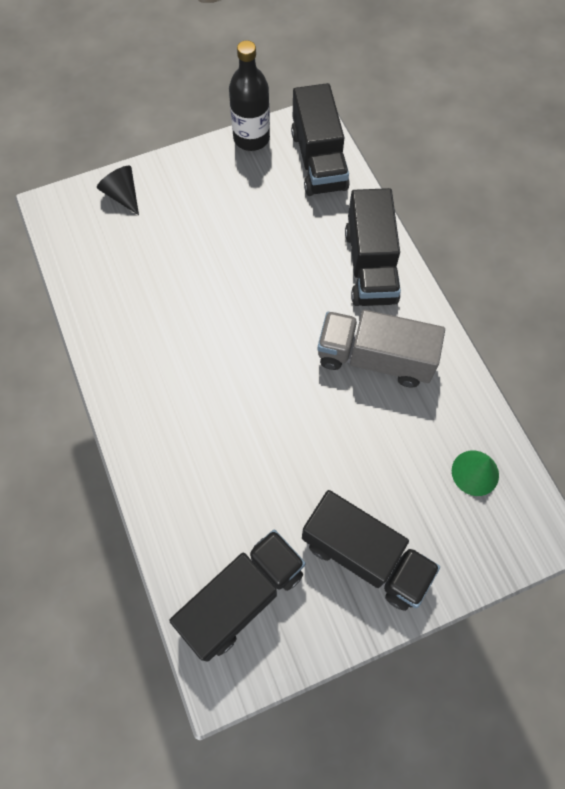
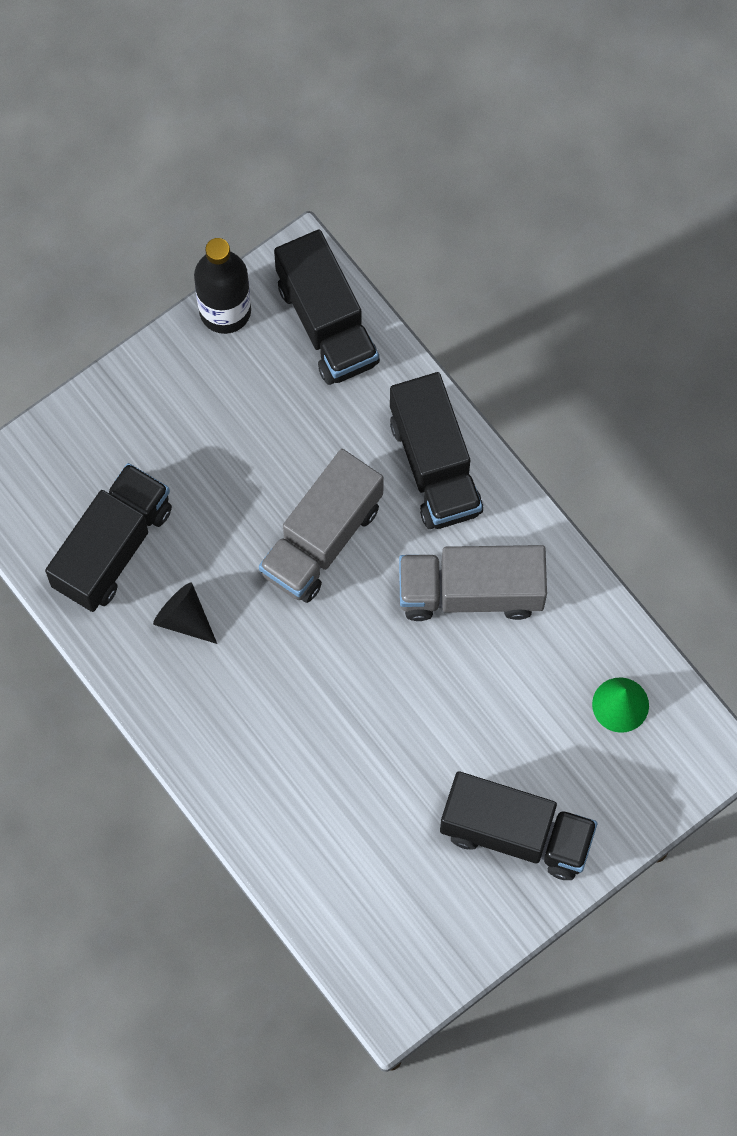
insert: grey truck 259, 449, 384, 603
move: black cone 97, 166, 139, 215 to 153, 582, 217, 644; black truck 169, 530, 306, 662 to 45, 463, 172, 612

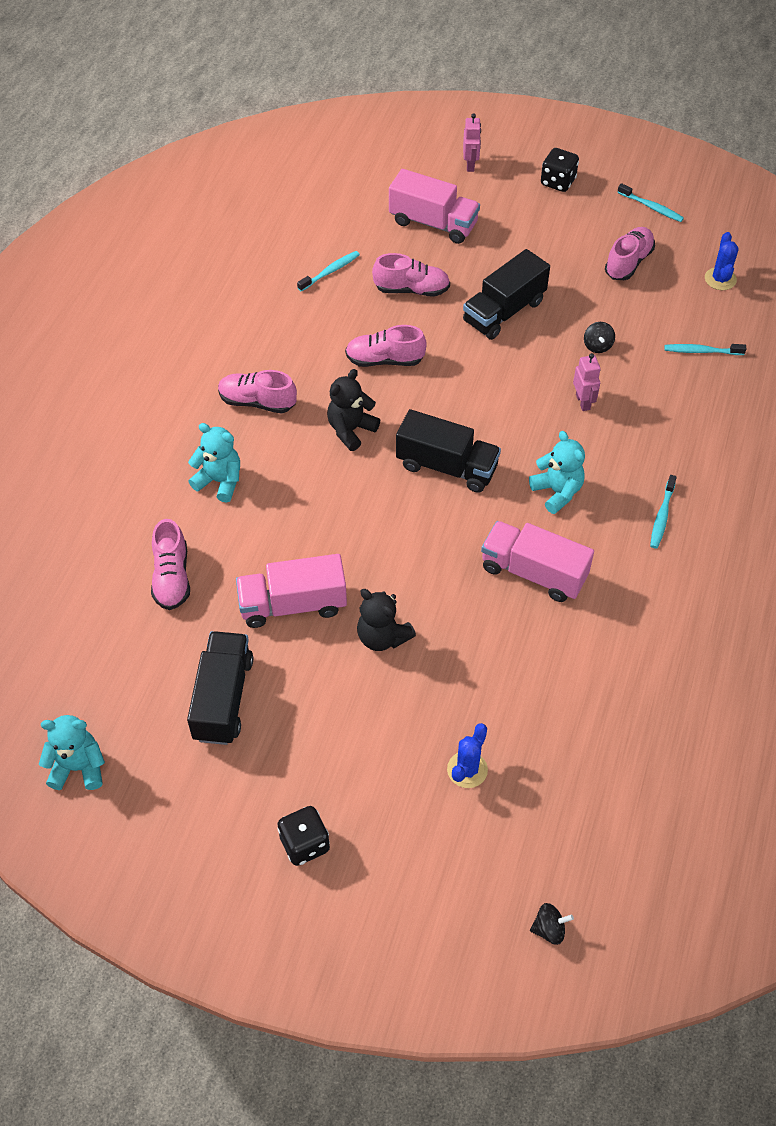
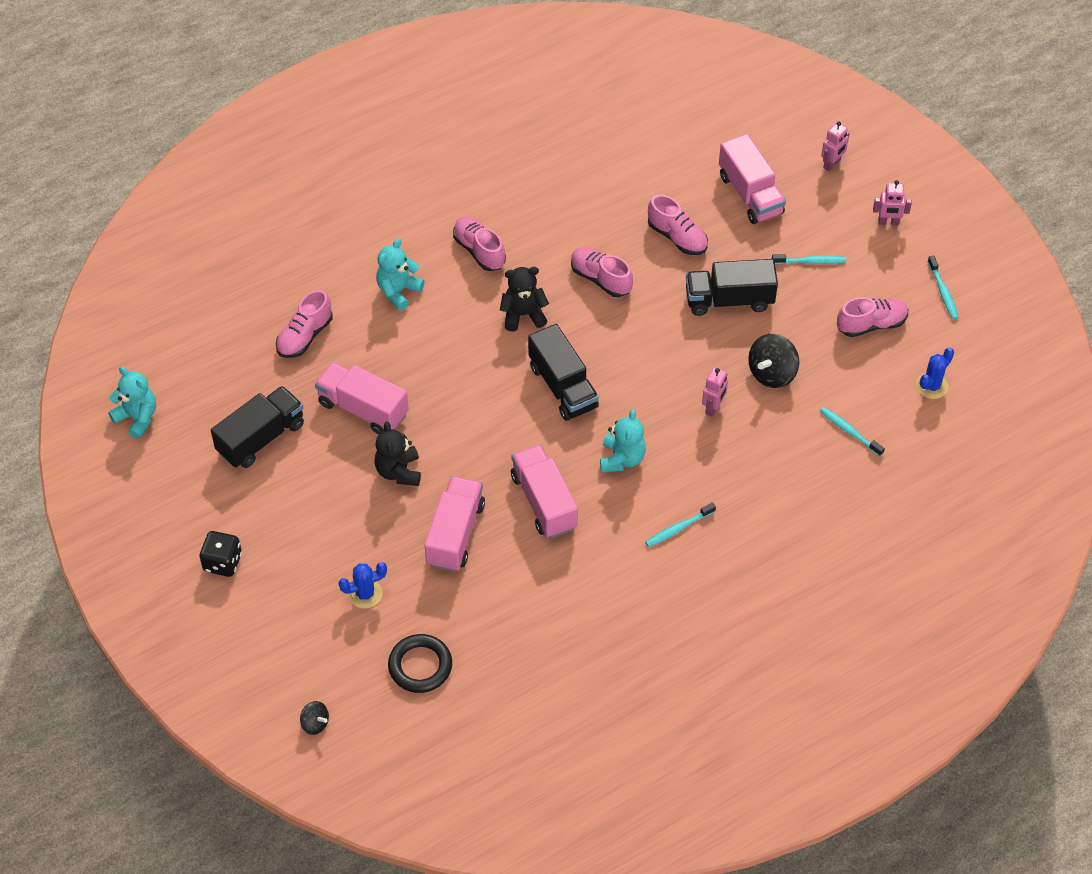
insert: black ring 388, 634, 452, 693; pink truck 424, 476, 485, 572
move: turquoise toothbrush 297, 251, 360, 292 to 772, 254, 846, 264
replace: black dice 541, 148, 579, 192 to pink robot 873, 180, 912, 225
rotate: turquoise teddy bear 188, 423, 240, 502 = 376, 238, 424, 311 120 degrees counterclockwise
resize: black spinning top 584, 322, 615, 353 = 748, 334, 799, 388 x1.79

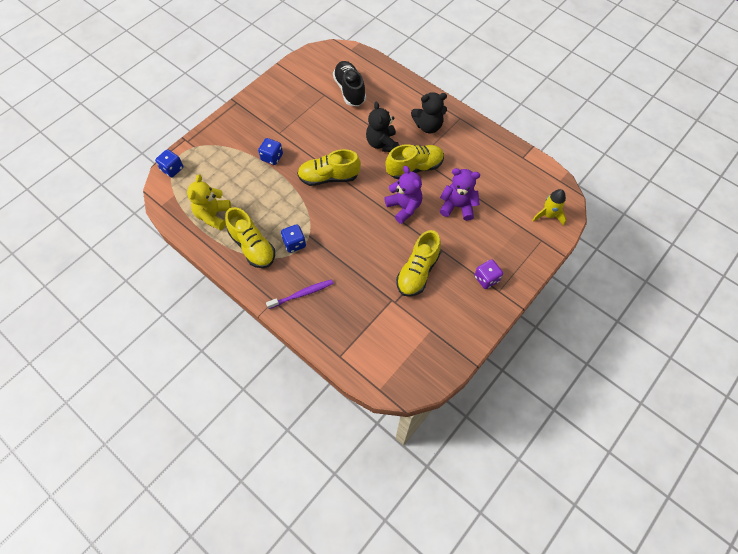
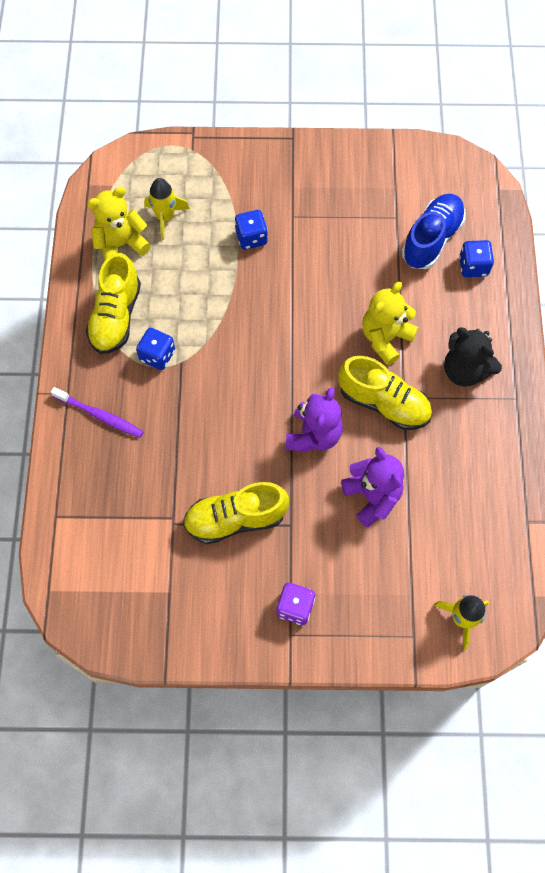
delete: yellow shoe 297, 149, 361, 186
insert: yellow rocket 144, 178, 190, 240
move: blue dice 155, 149, 183, 177 to 459, 240, 494, 277
recolor: black shoe 333, 61, 366, 106 to blue shoe 402, 194, 466, 269; black teddy bear 366, 101, 399, 152 to yellow teddy bear 362, 282, 418, 366

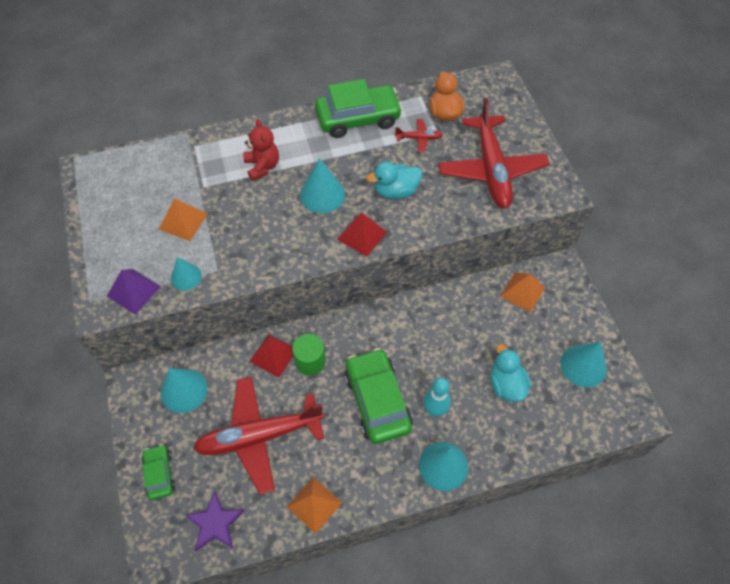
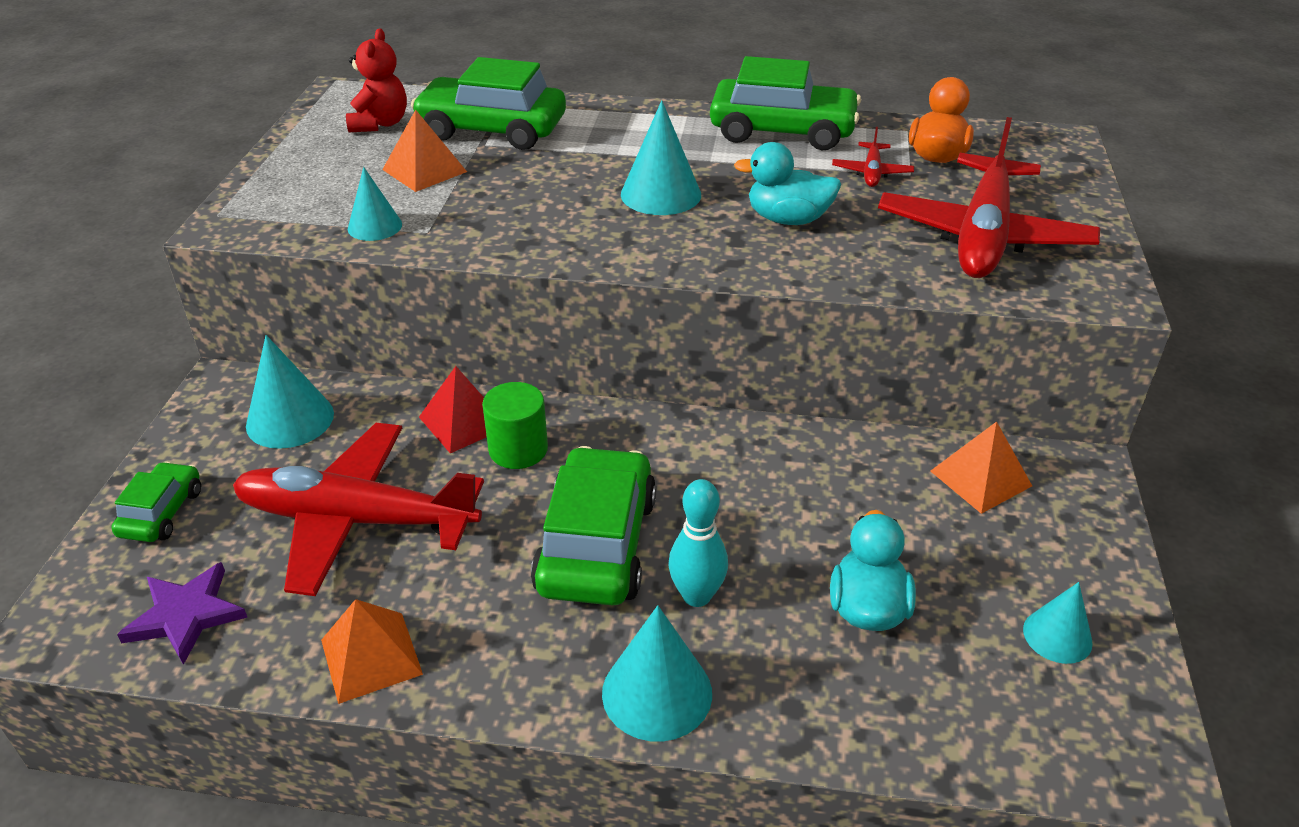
delete: purple pyramid 107, 269, 161, 314; red pyramid 337, 213, 387, 257
insert: green car 411, 57, 566, 150
move: red teddy bear 243, 119, 279, 181 to 346, 28, 407, 132
rotate: red plane 395, 119, 443, 153 = 832, 127, 914, 187 75 degrees clockwise
resize: turquoise cone 560, 342, 607, 387 = 1023, 582, 1093, 664 x0.63

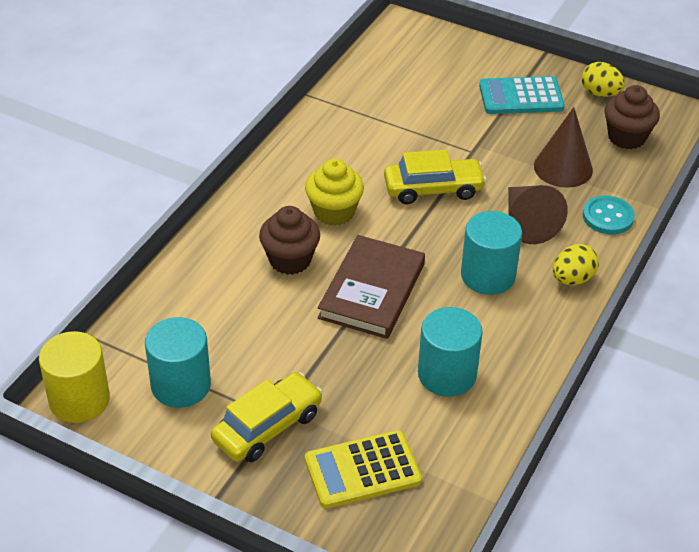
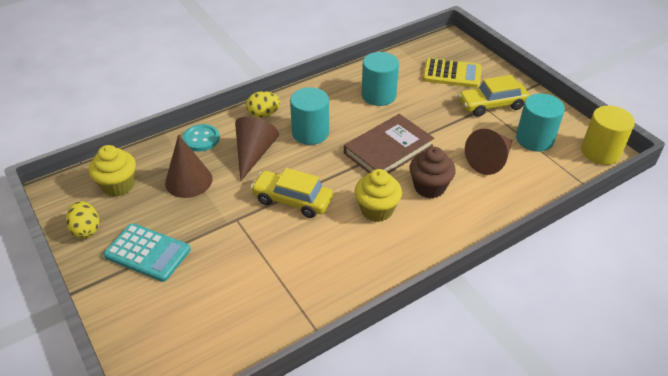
insert: brown cone 465, 129, 513, 175
recolor: brown cupcake 605, 85, 660, 149 to yellow cupcake 89, 145, 136, 197

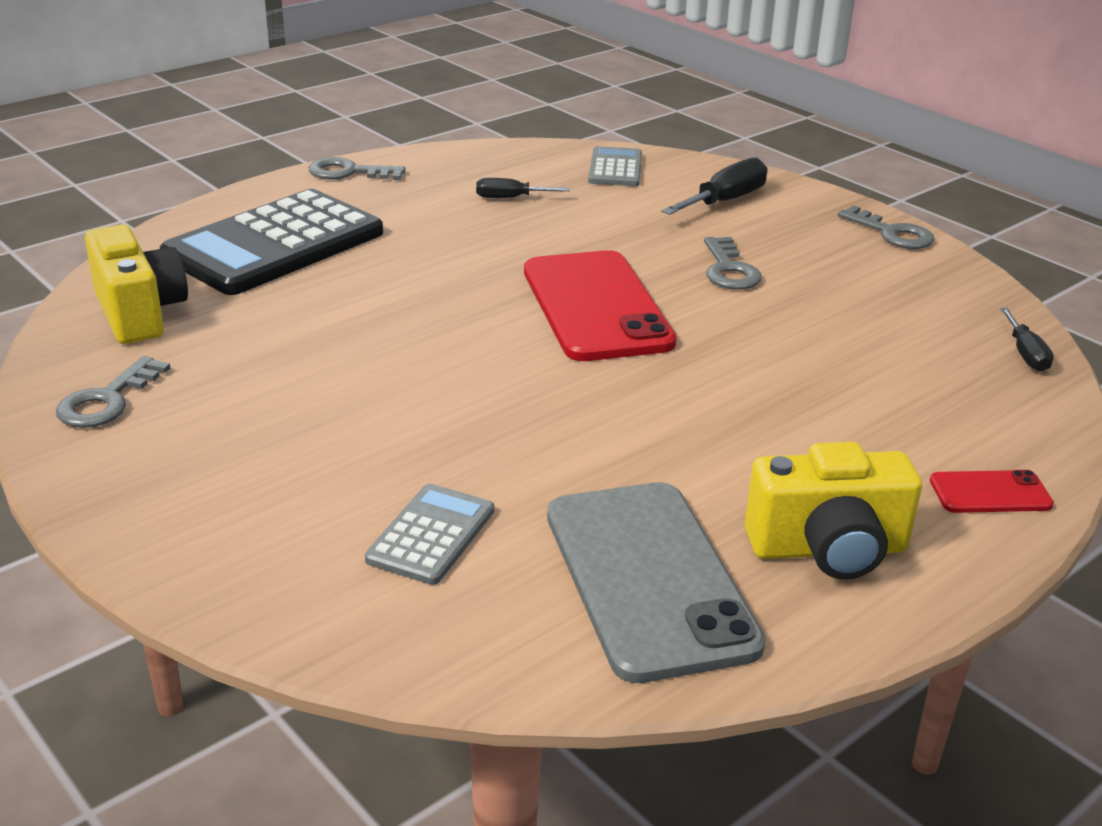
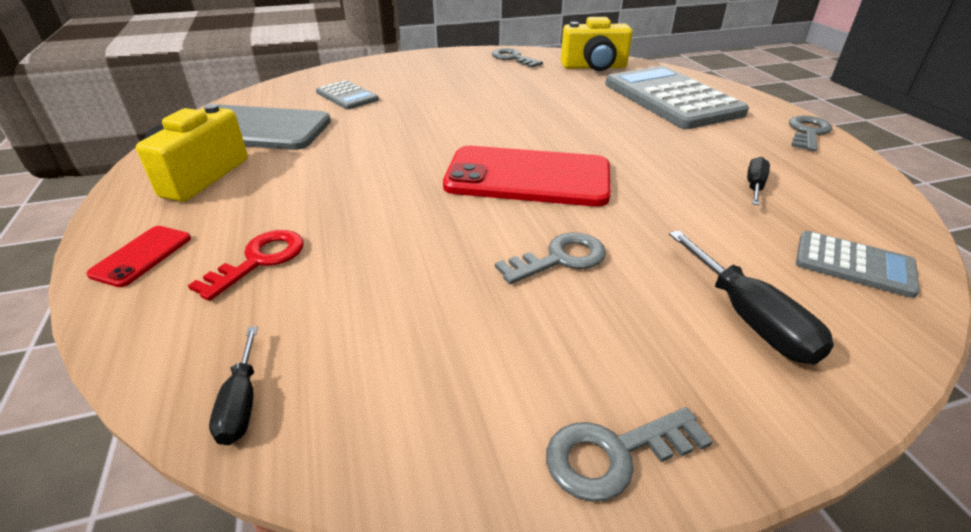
insert: red key 188, 230, 304, 301
recolor: black calculator 160, 189, 383, 295 to grey calculator 605, 66, 749, 129
rotate: grey key 704, 237, 762, 289 = 495, 232, 606, 284 135 degrees clockwise; black screwdriver 1000, 308, 1054, 372 = 209, 326, 258, 445 120 degrees counterclockwise

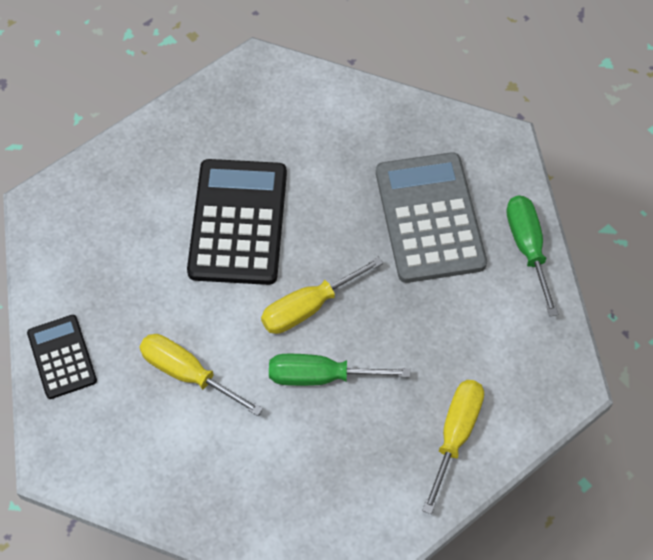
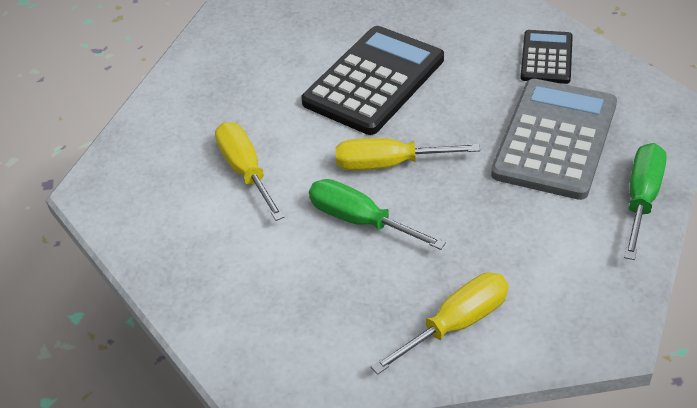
move: black calculator 27, 315, 97, 399 to 520, 30, 573, 84

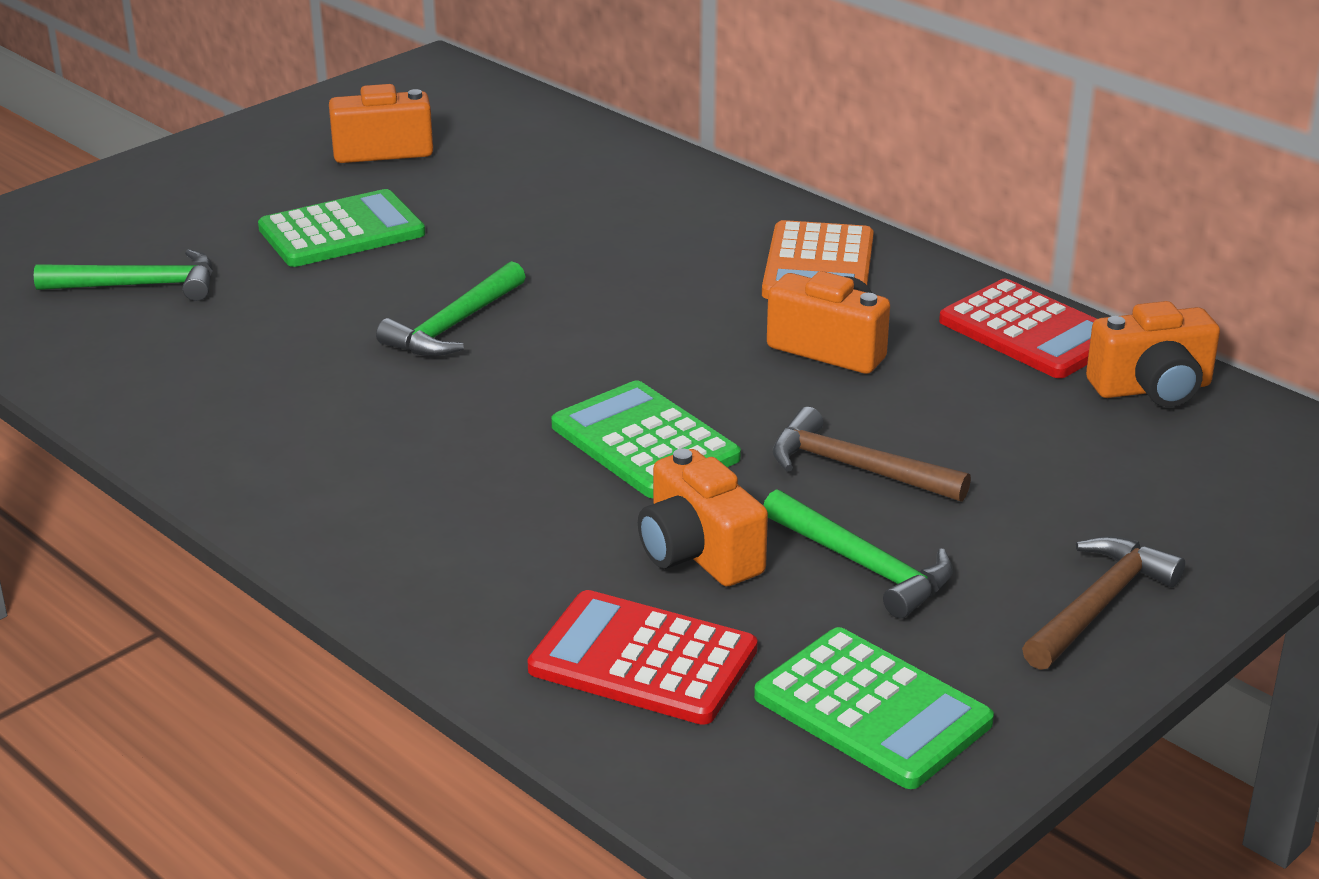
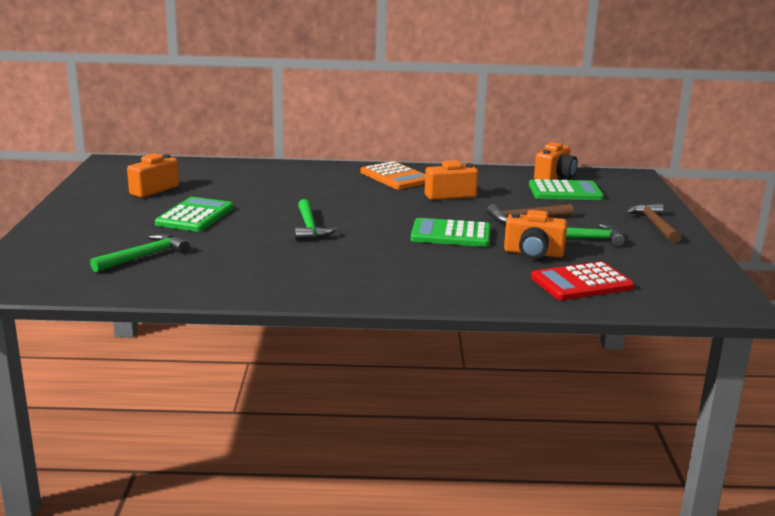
delete: red calculator 939, 279, 1097, 378
move: green calculator 754, 627, 994, 789 to 529, 179, 604, 200

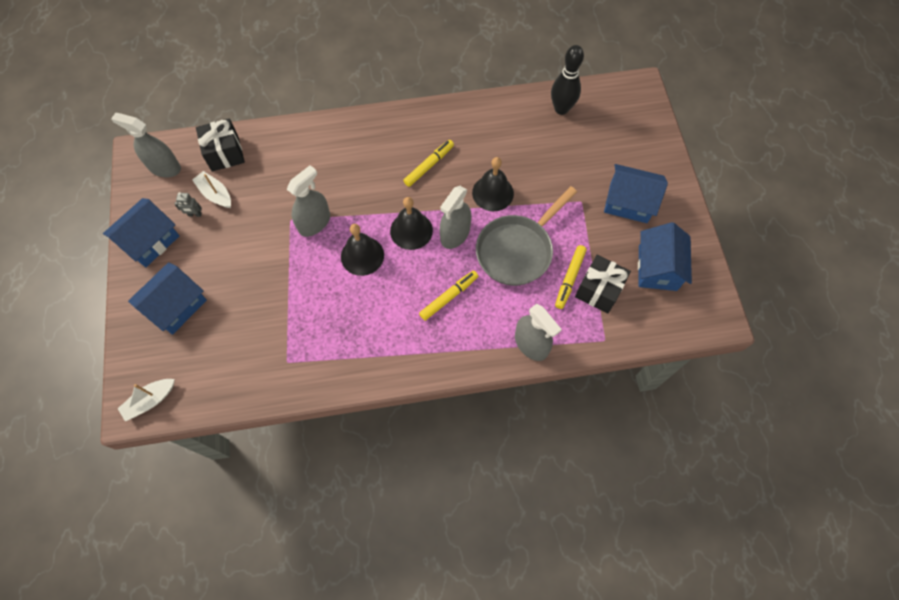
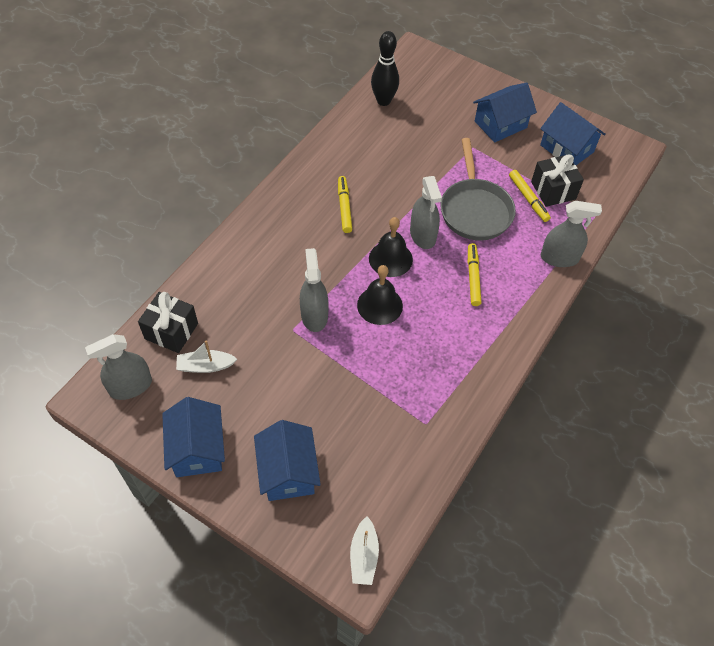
delete: grey robot 174, 192, 202, 217; black bell 472, 157, 514, 211

